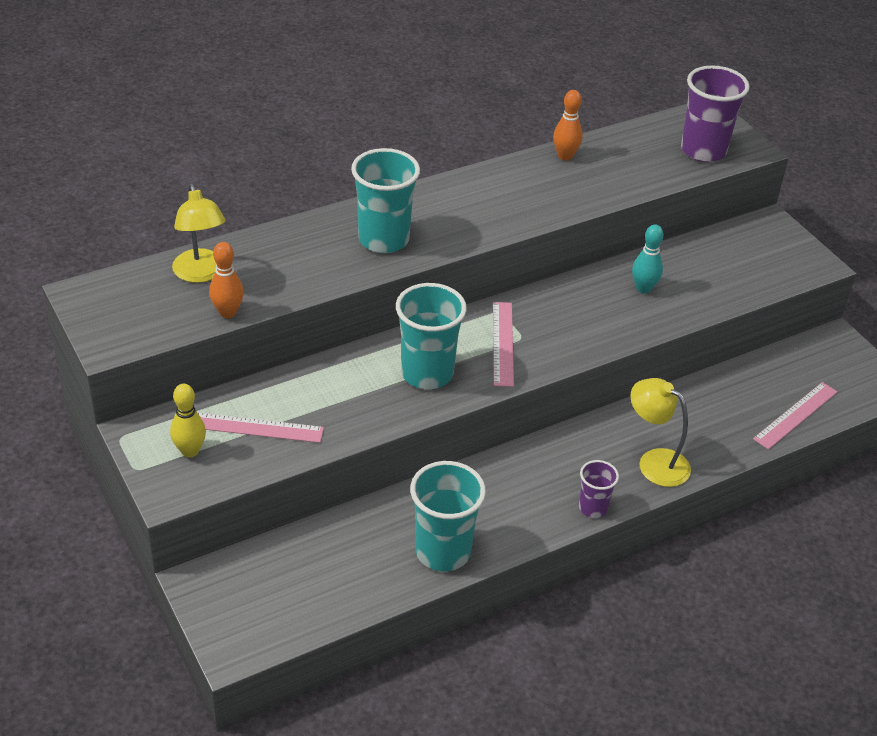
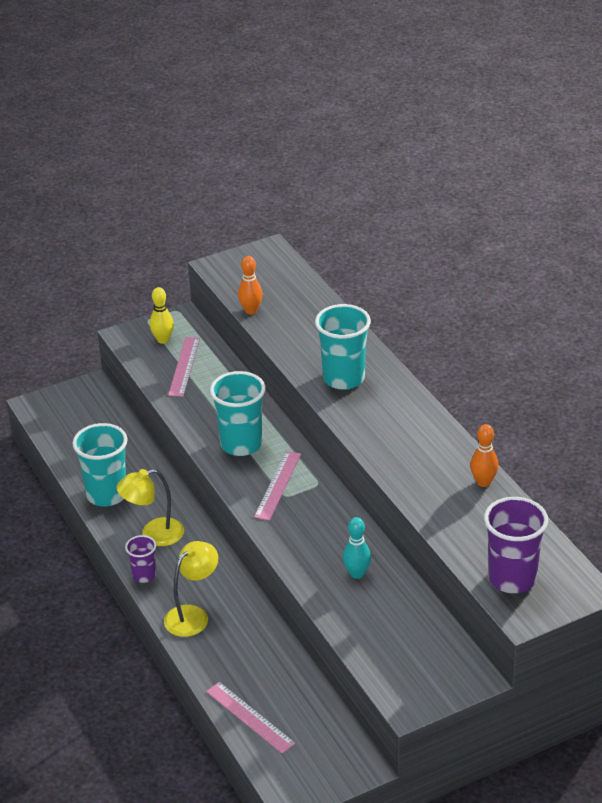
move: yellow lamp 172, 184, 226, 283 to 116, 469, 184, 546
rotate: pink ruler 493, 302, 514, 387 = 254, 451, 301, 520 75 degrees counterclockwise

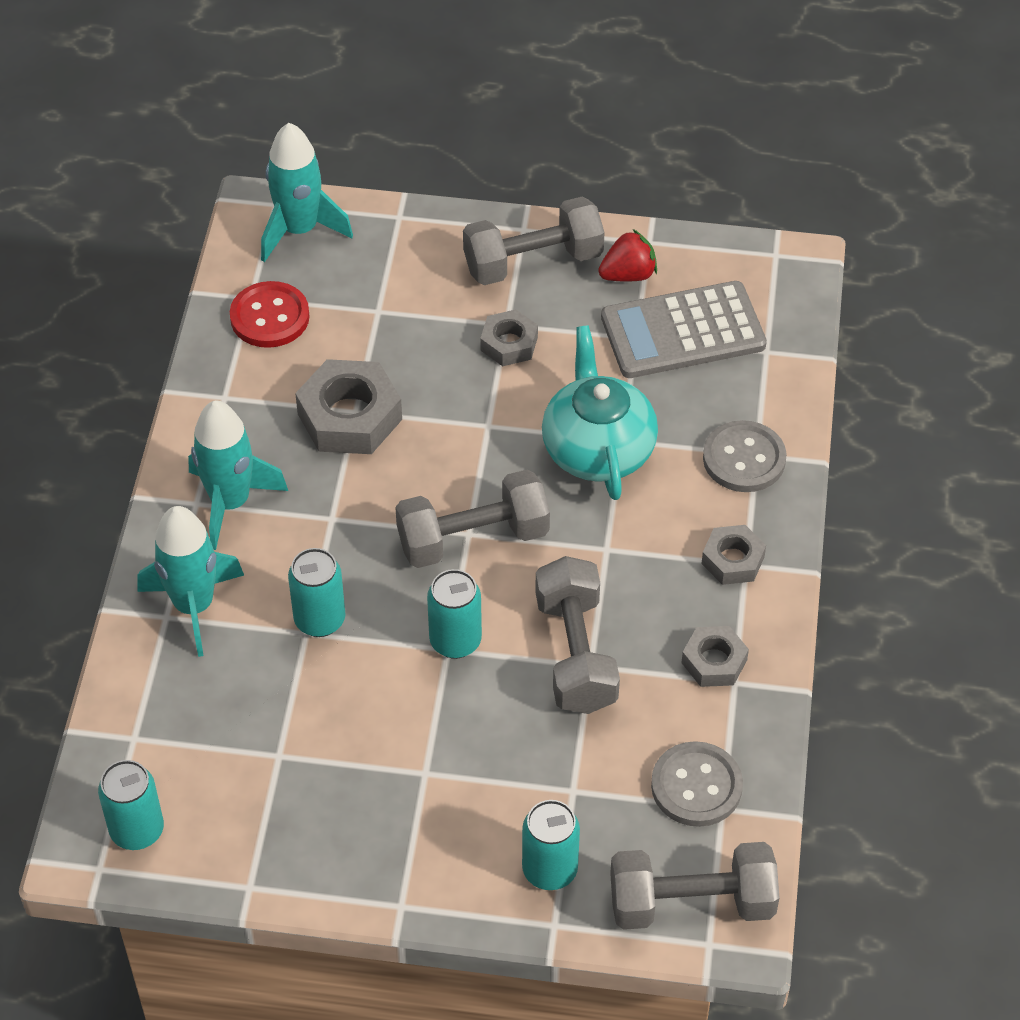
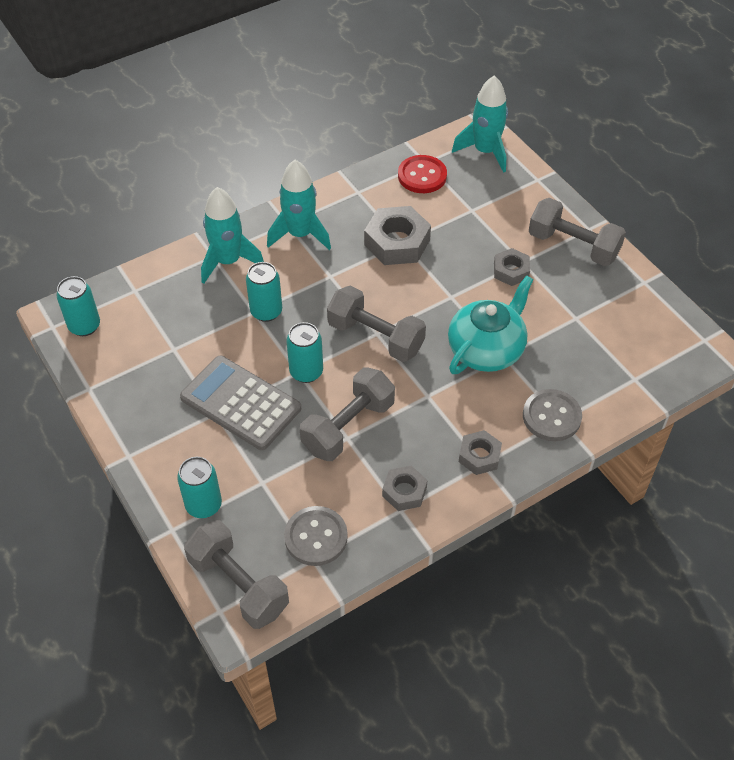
delete: red strawberry 598, 229, 657, 282
move: grey calculator 601, 281, 767, 378 to 180, 356, 301, 450

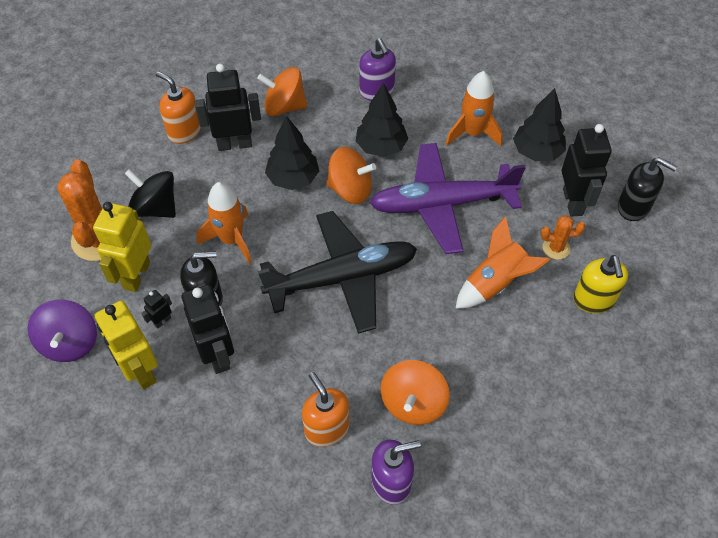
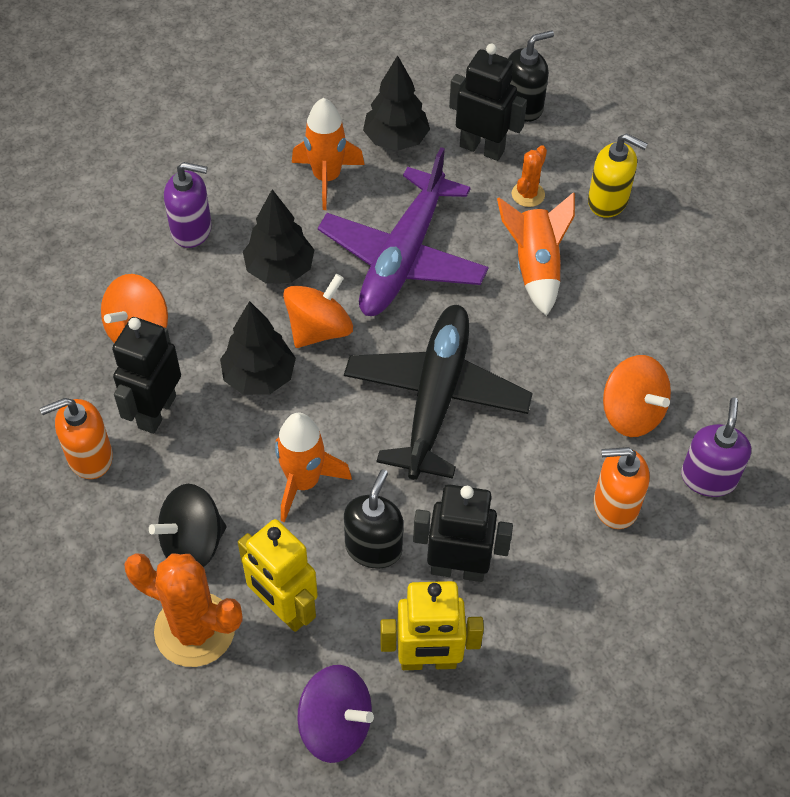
delete: black robot 141, 290, 172, 329

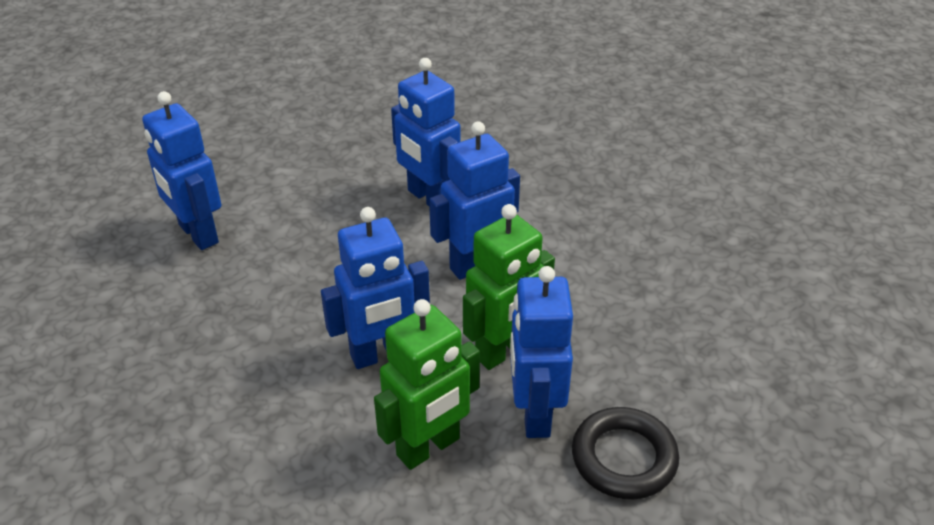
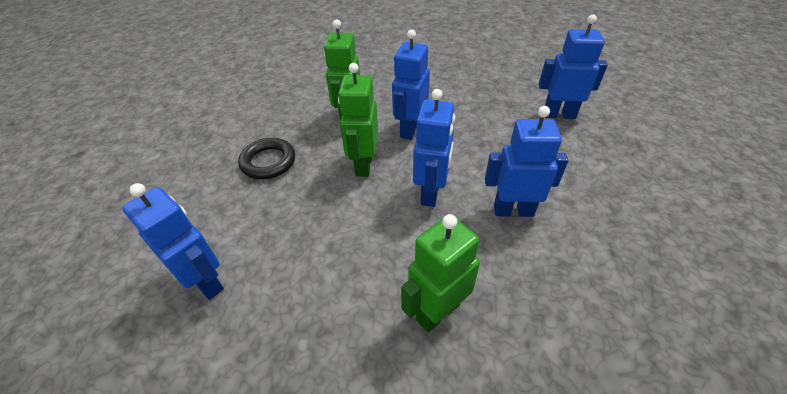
insert: green robot 401, 214, 480, 332
move: blue robot 510, 266, 573, 438 to 122, 183, 224, 300

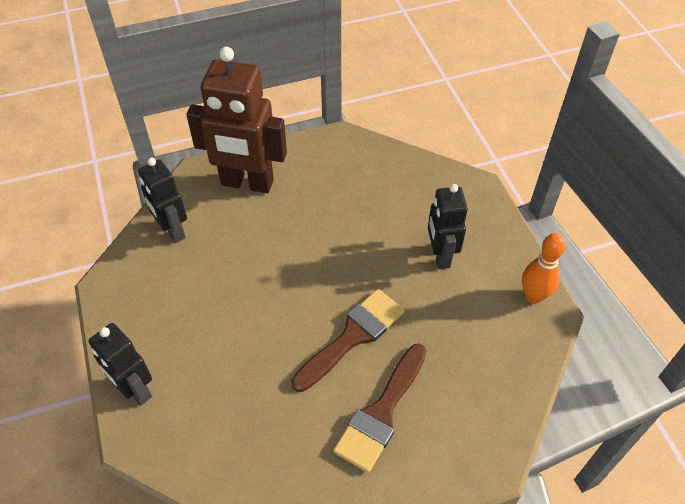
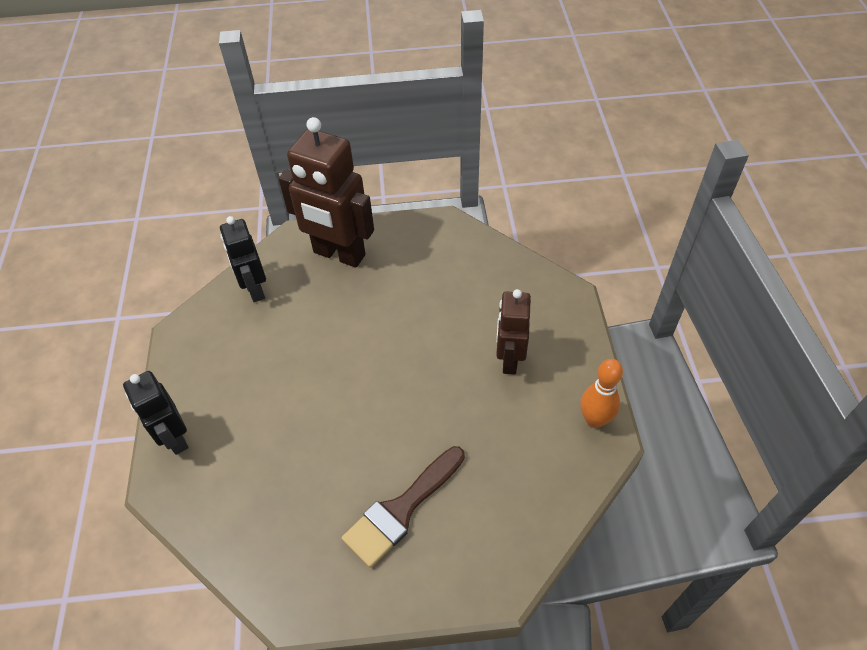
delete: brown brush 291, 289, 405, 392
recolor: black robot 428, 184, 468, 269 to brown robot 496, 289, 531, 375

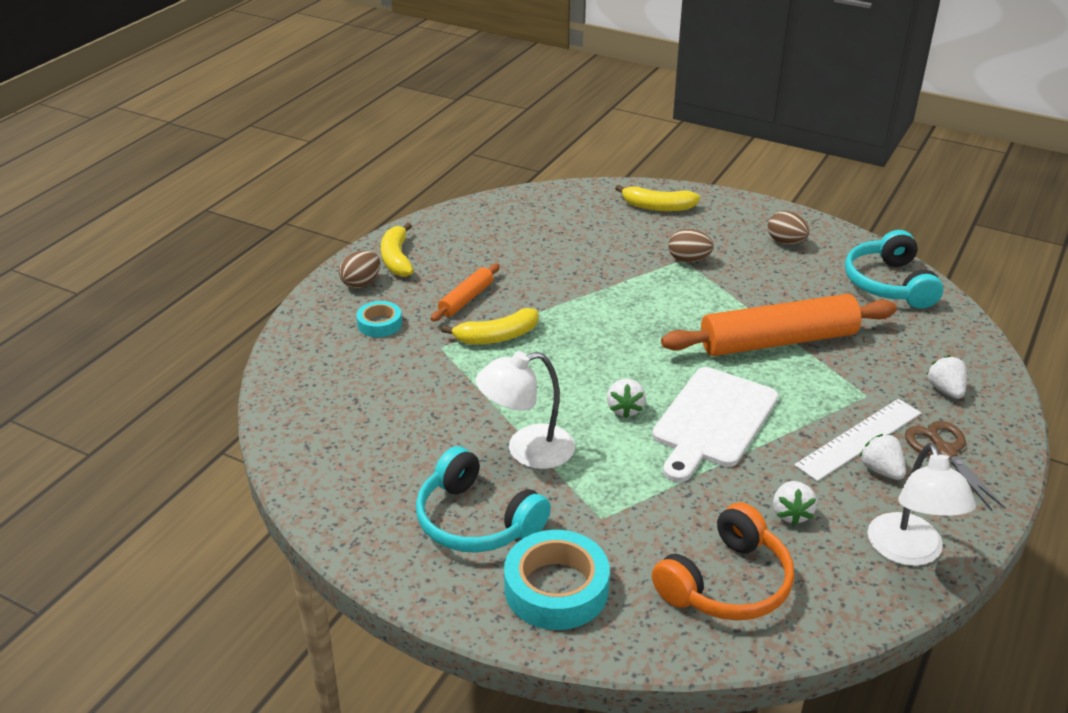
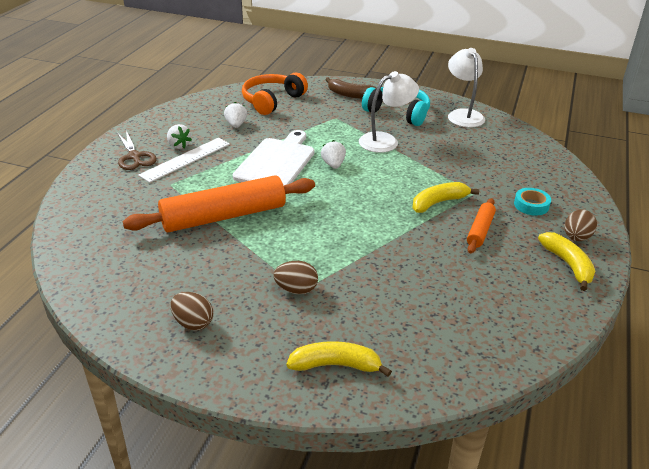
delete: turquoise headphones 845, 230, 943, 309; white strawberry 927, 355, 967, 399
move: white lamp 867, 443, 976, 566 to 448, 48, 485, 127
replace: turquoise tape 504, 530, 610, 630 to brown banana 325, 77, 377, 99

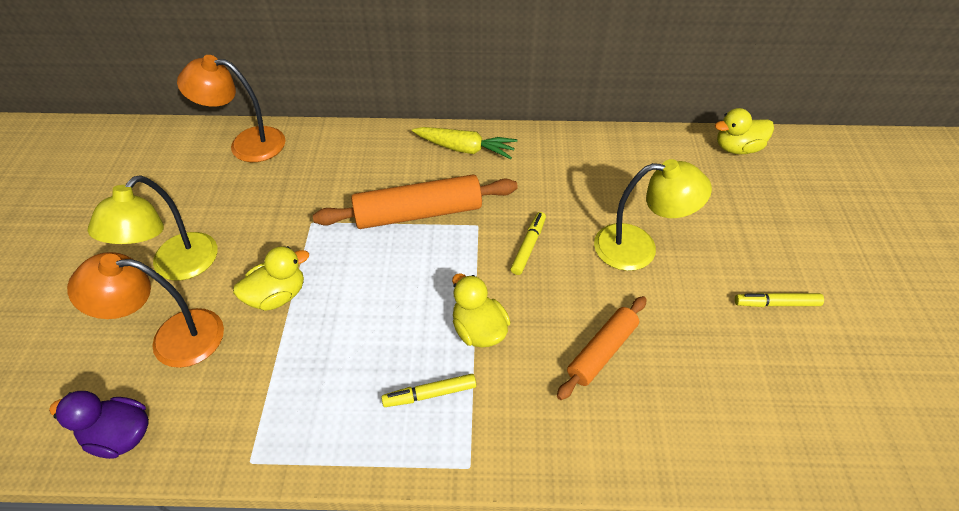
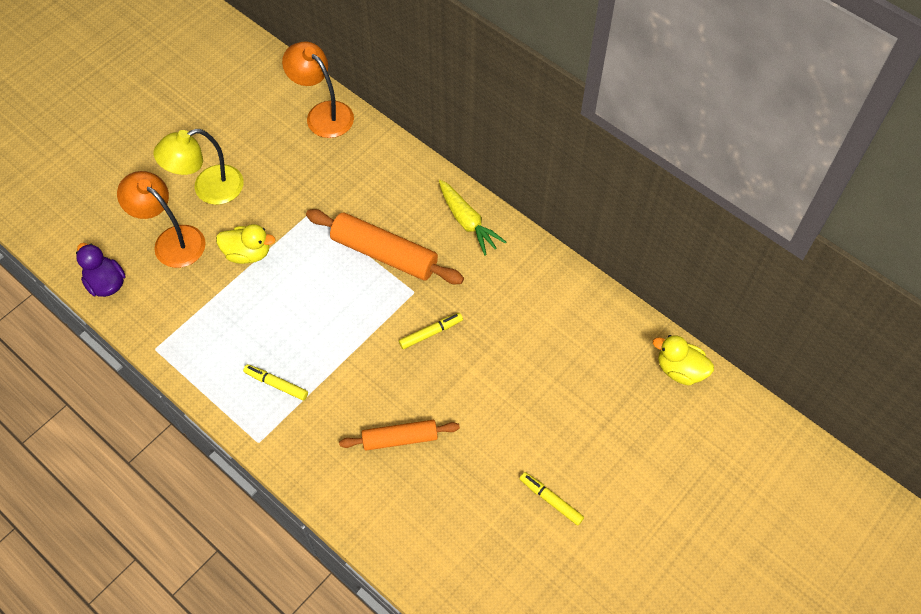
delete: yellow duck 452, 273, 510, 348; yellow lamp 594, 159, 712, 271

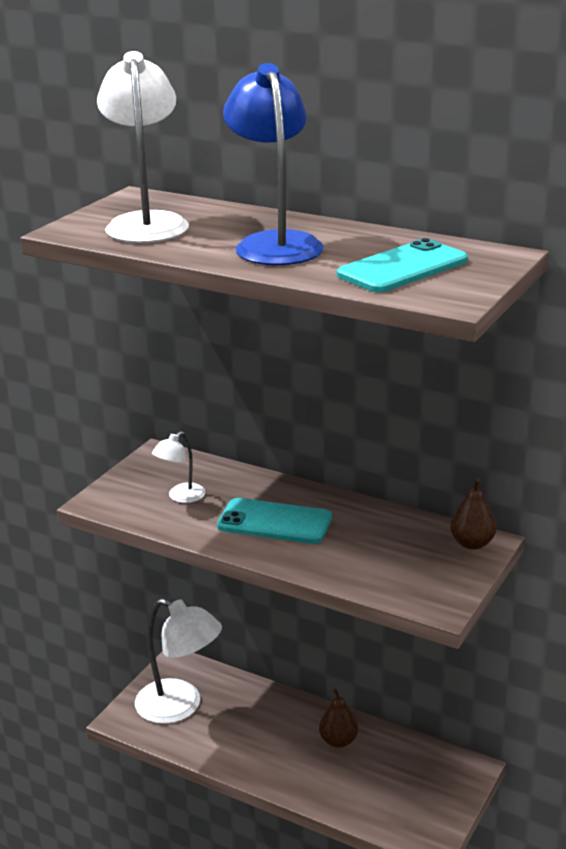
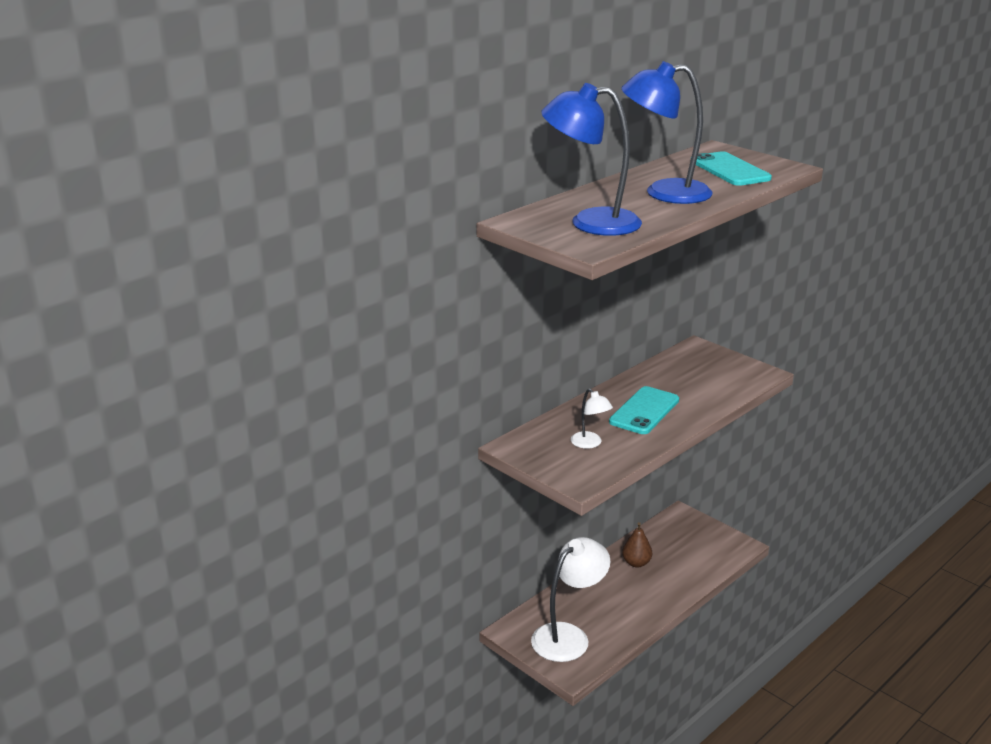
delete: brown pear 450, 478, 496, 550
recolor: white lamp 97, 51, 189, 243 to blue lamp 541, 83, 642, 236

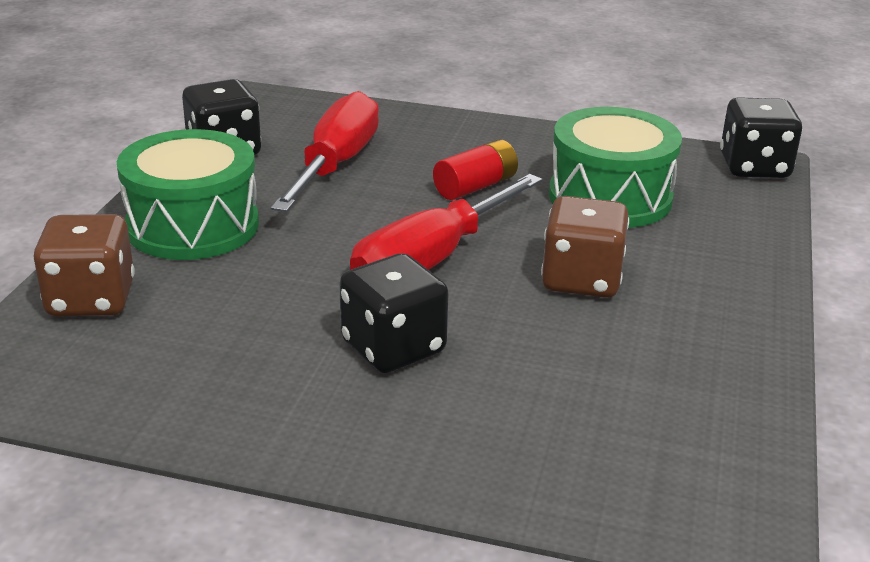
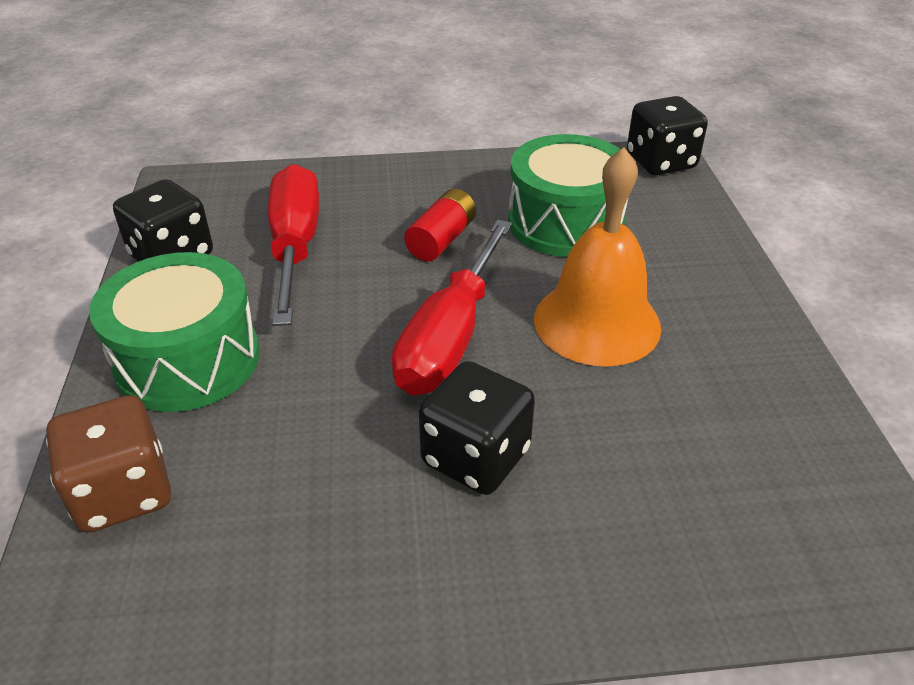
replace: brown dice 541, 196, 629, 298 to orange bell 534, 148, 661, 367

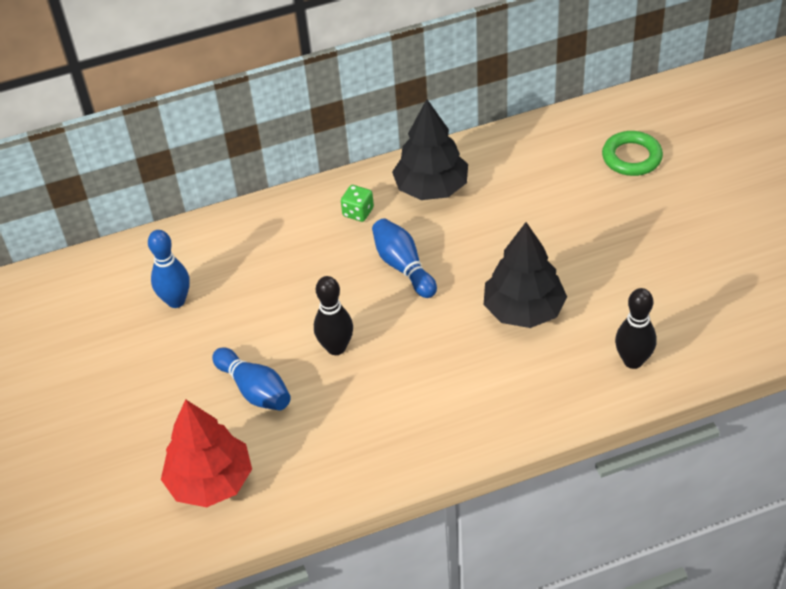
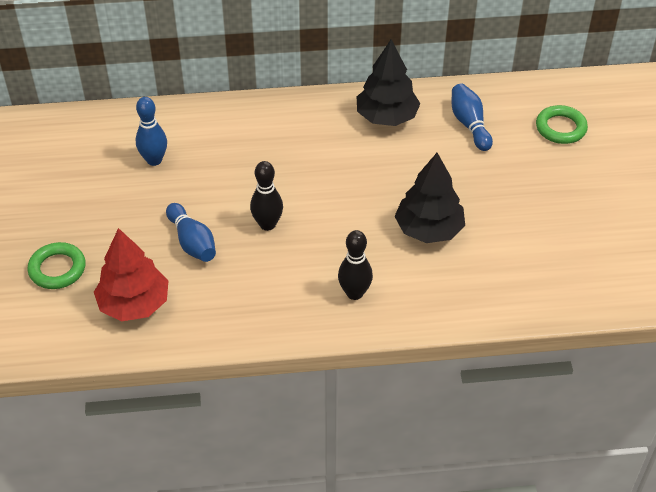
delete: green dice 341, 185, 374, 222
insert: green ring 27, 242, 86, 289
move: blue bowling pin 372, 218, 437, 298 to 452, 84, 493, 151; black bowling pin 615, 288, 657, 369 to 338, 230, 373, 300

